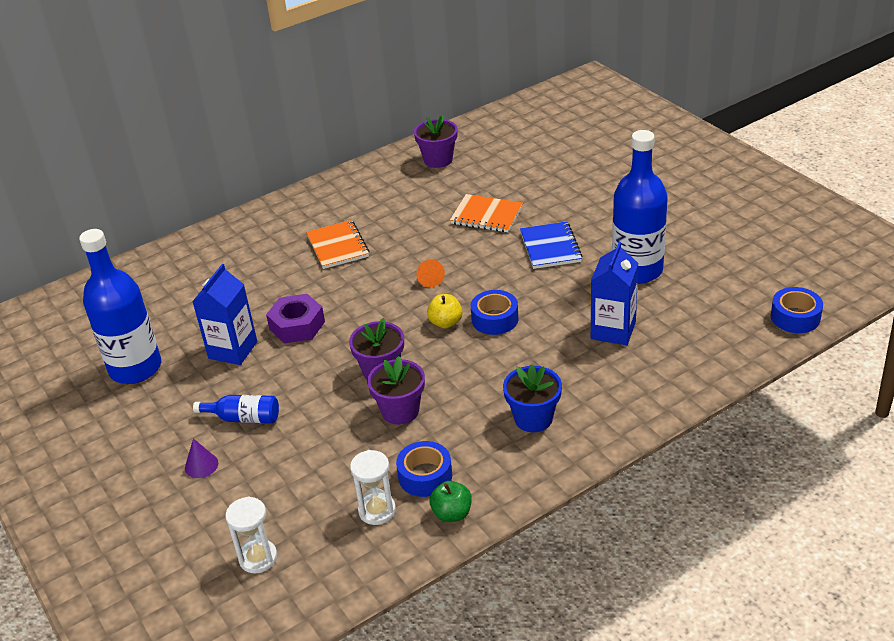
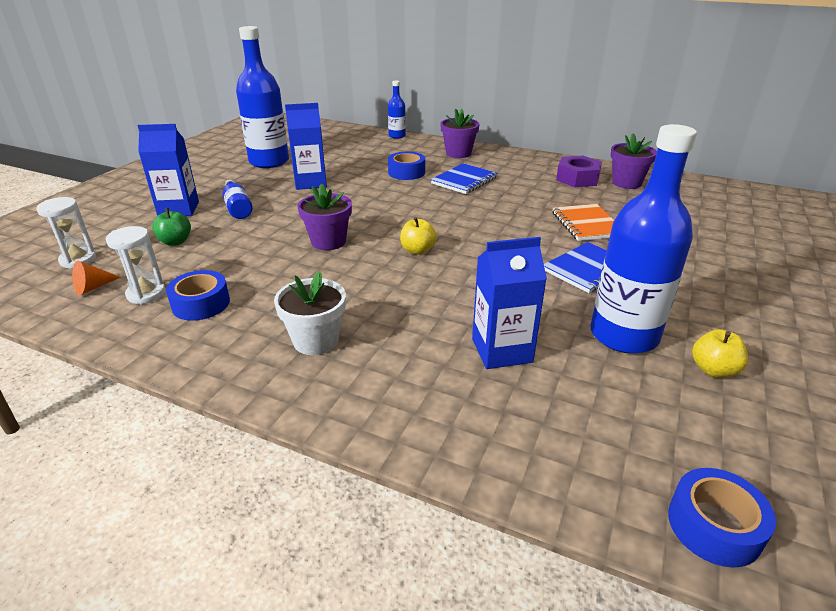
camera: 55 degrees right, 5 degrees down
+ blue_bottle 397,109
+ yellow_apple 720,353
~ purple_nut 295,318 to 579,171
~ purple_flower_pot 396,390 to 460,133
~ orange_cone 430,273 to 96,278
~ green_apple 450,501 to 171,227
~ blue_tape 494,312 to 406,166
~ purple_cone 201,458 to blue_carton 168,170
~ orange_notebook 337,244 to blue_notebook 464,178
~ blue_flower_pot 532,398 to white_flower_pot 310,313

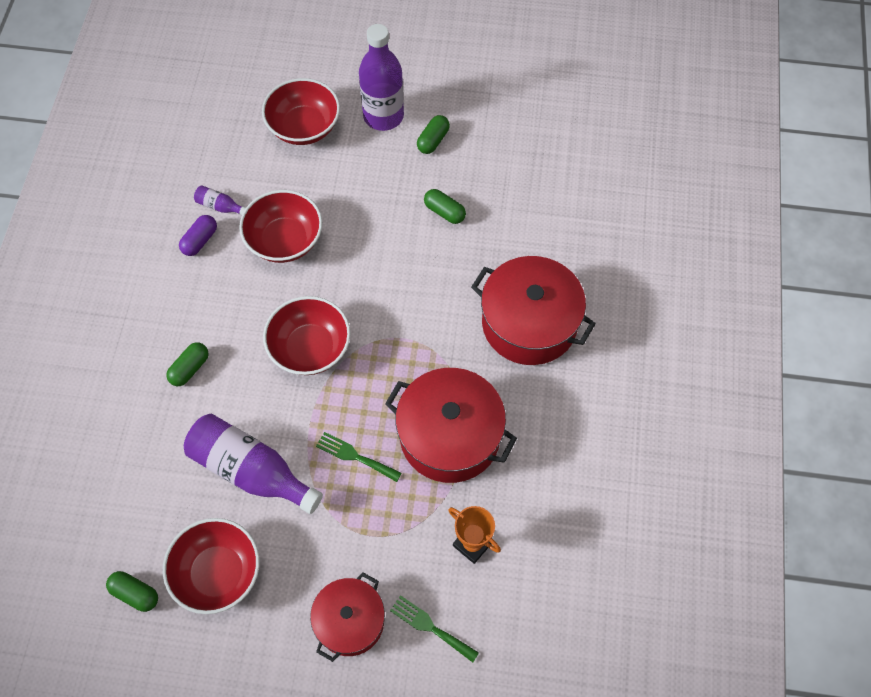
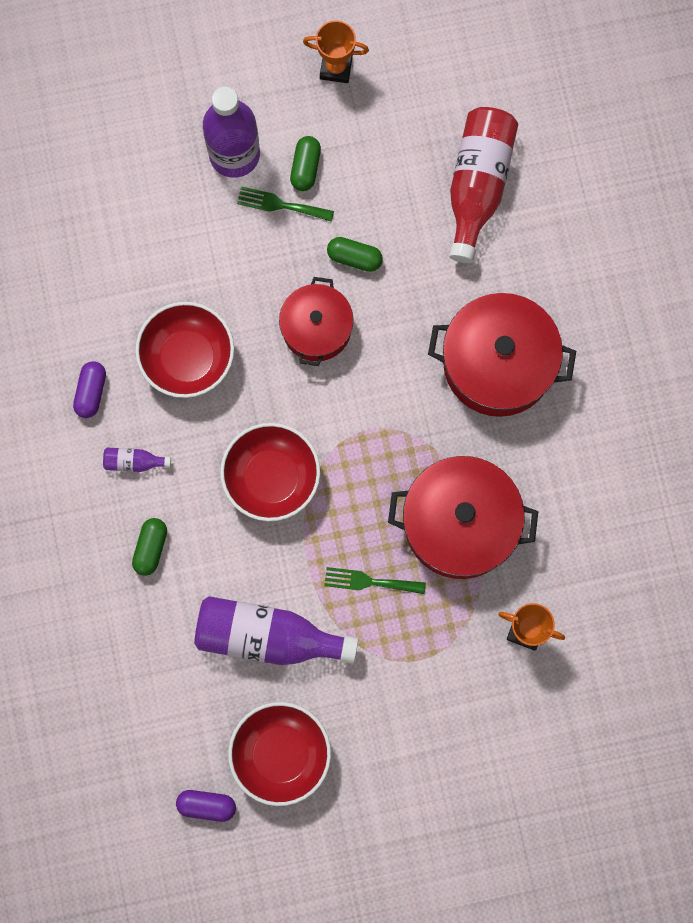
camera: 20 degrees left, 15 degrees up
- red_bowl 301,111
+ orange_trophy 336,51
+ red_bottle 483,185
~ purple_bottle 220,200 to 137,460
~ red_pot 347,617 to 316,321
~ green_fork 434,628 to 285,204
~ green_capsule 132,591 to purple_capsule 206,806

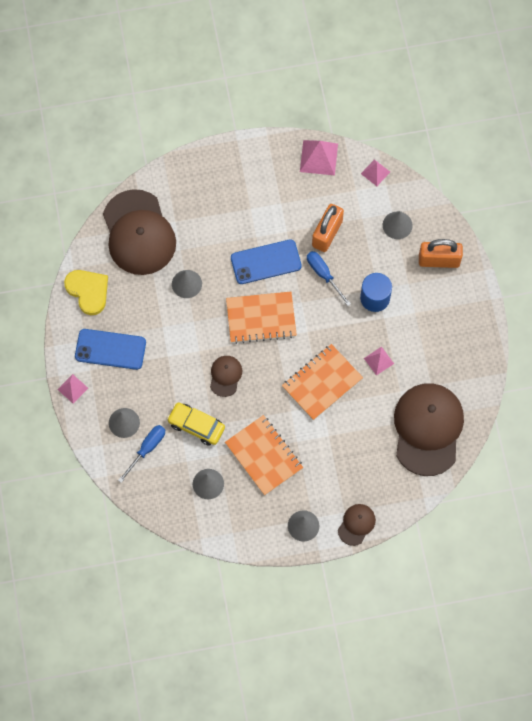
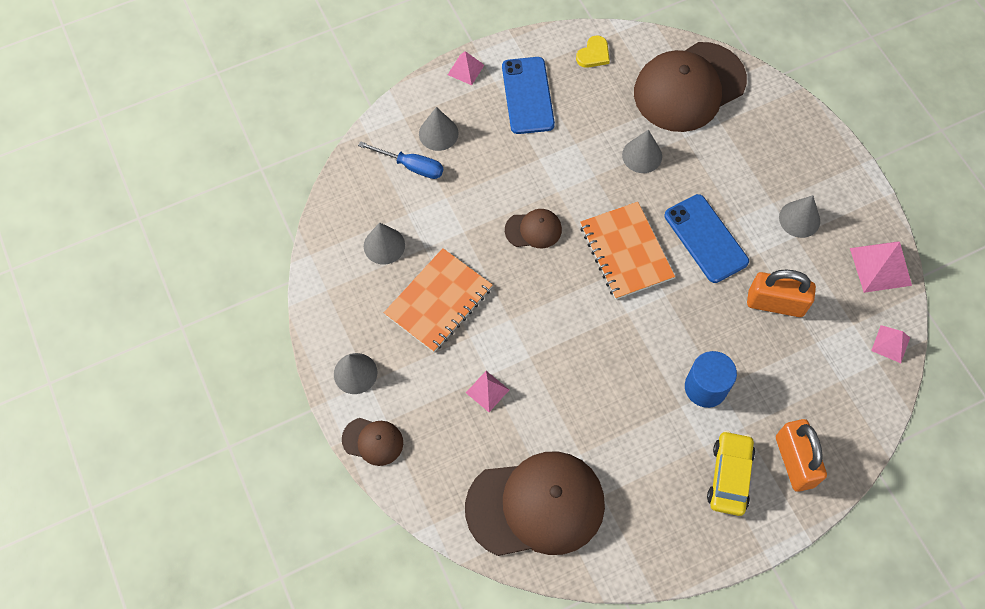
camera: 75 degrees right, 5 degrees down
- orange_notebook 322,382
- blue_screwdriver 329,278
~ yellow_car 196,424 to 731,473
~ pink_pyramid 379,361 to 487,391
~ grey_cone 398,225 to 799,216
~ yellow_heart 86,292 = 593,52 x0.61

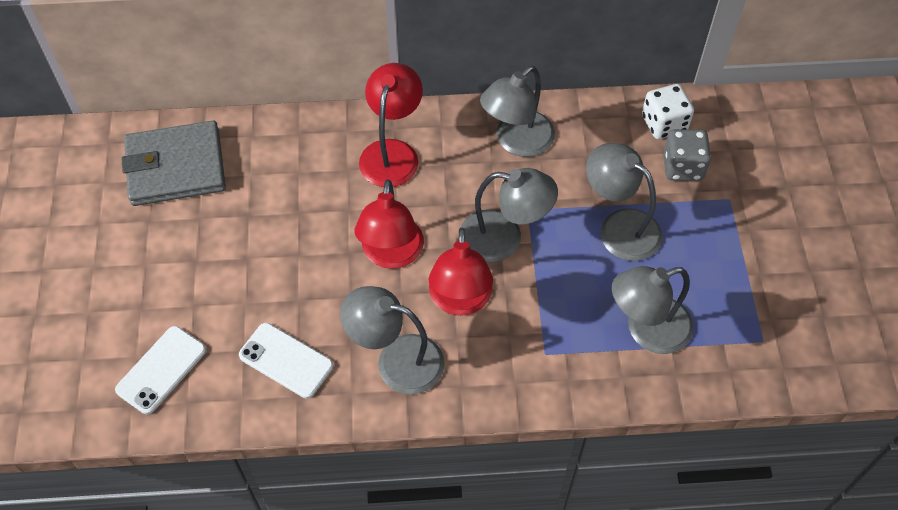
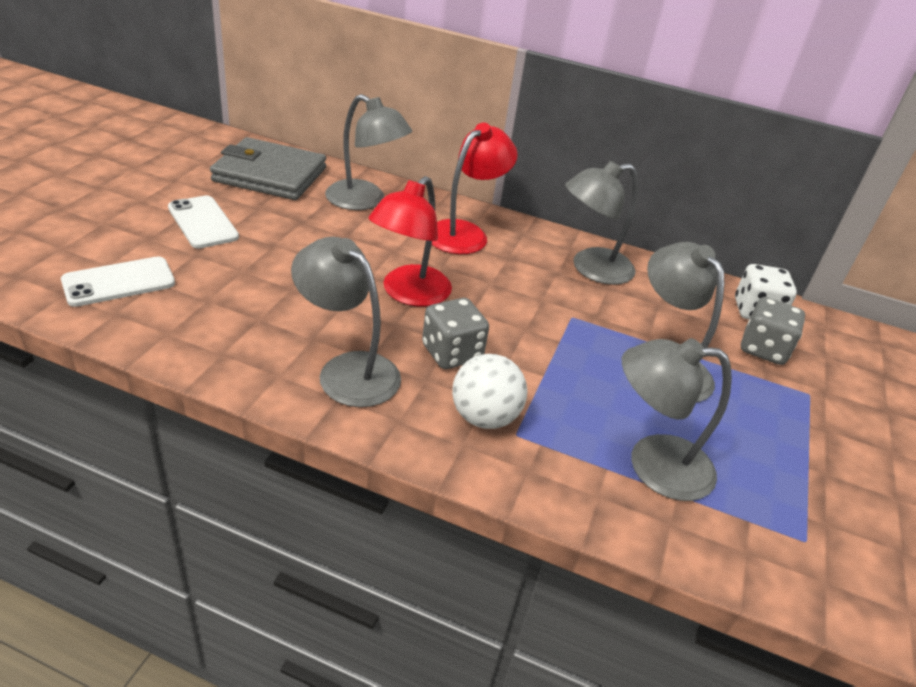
camera: 20 degrees right, 20 degrees down
+ white_ball 489,391
~ white_phone 286,361 to 203,221
~ grey_lamp 509,215 to 368,152
~ red_lamp 461,272 to grey_dice 455,333

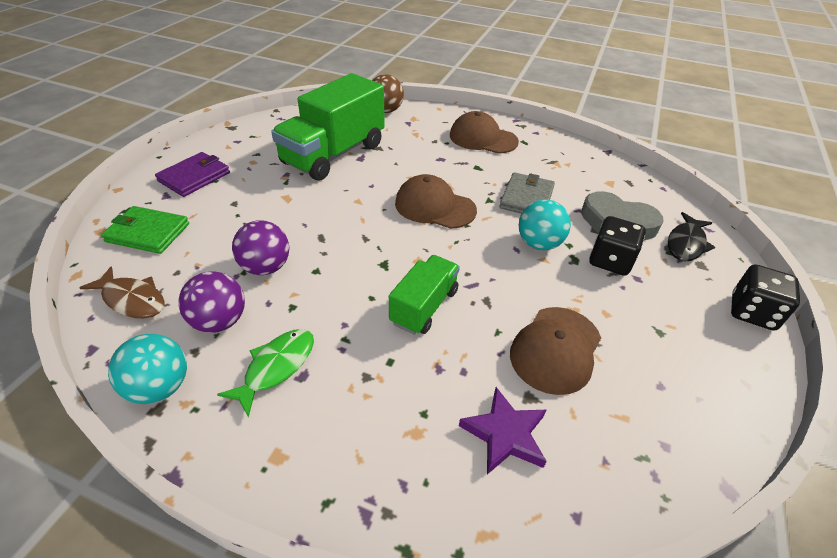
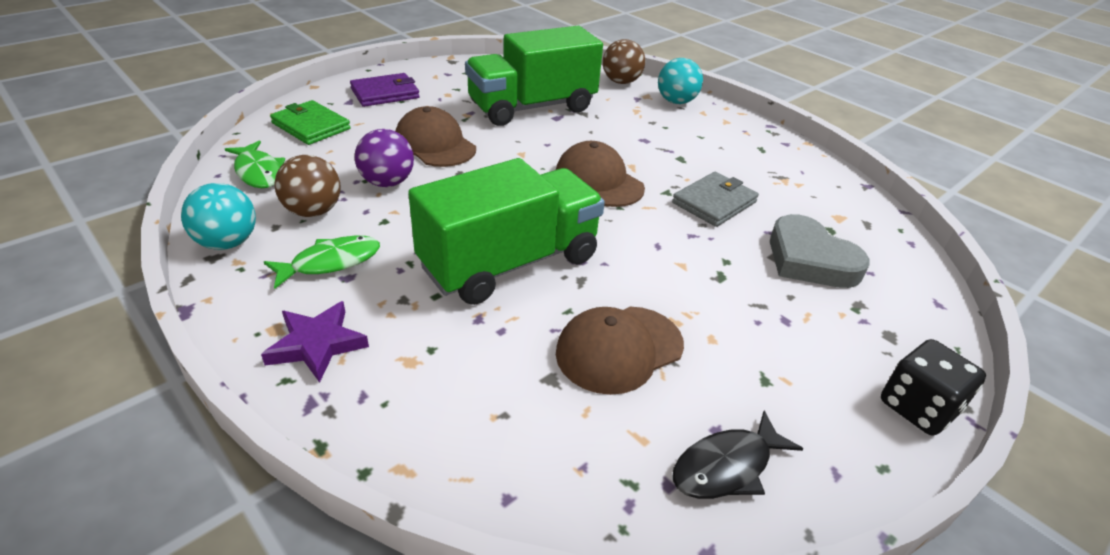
camera: 25 degrees right, 5 degrees down
- black_dice 617,246
~ brown_cap 484,132 to 435,136
~ purple_star 503,431 to 315,342
~ turquoise_ball 545,224 to 680,81
~ black_fish 691,236 to 737,455
~ brown_fish 122,292 to green_fish 255,164
~ purple_ball 211,302 to brown_ball 307,186
~ green_truck 424,295 = 506,231 x1.83

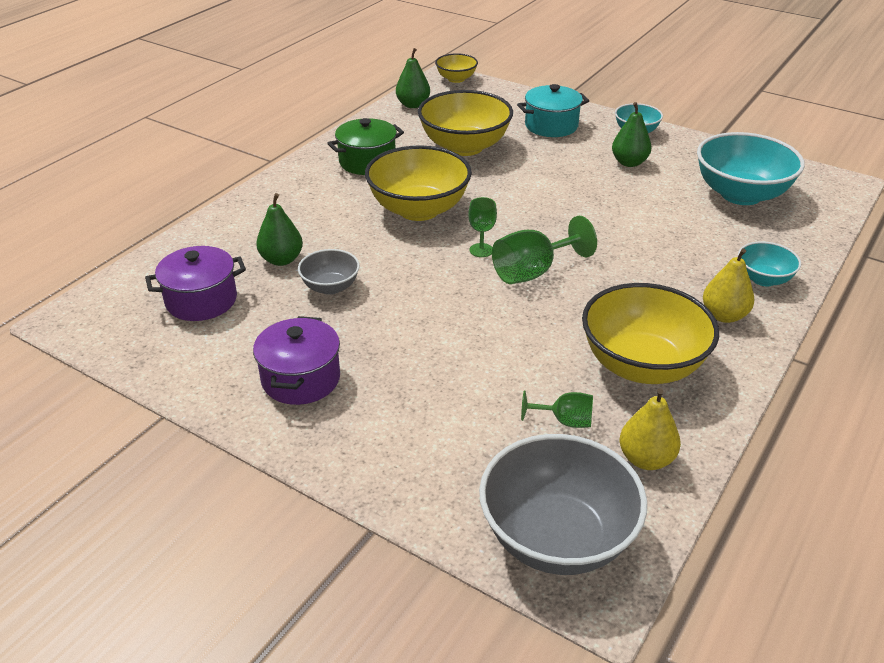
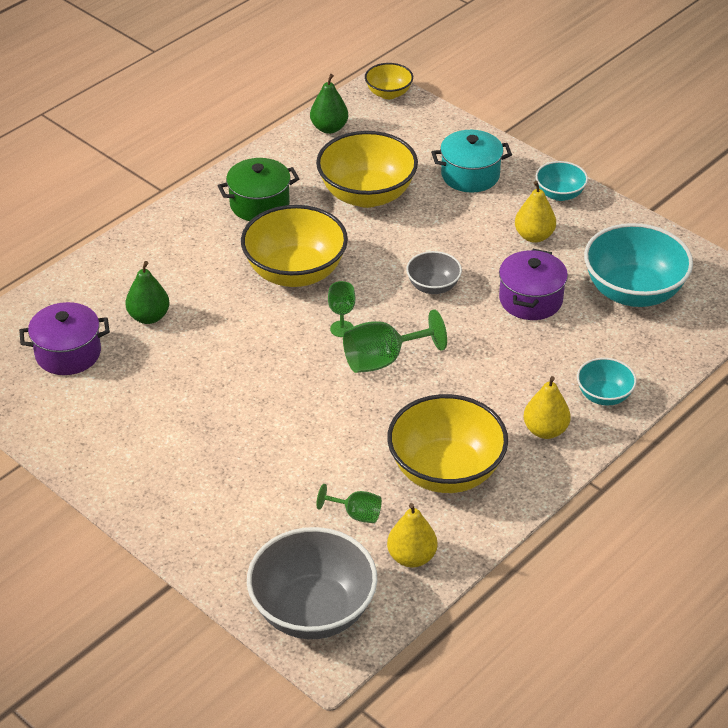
camera: 10 degrees right, 5 degrees up
~ purple_pot 296,360 to 533,284
~ grey_bowl 329,272 to 434,272
~ green_pear 632,134 to yellow_pear 535,212

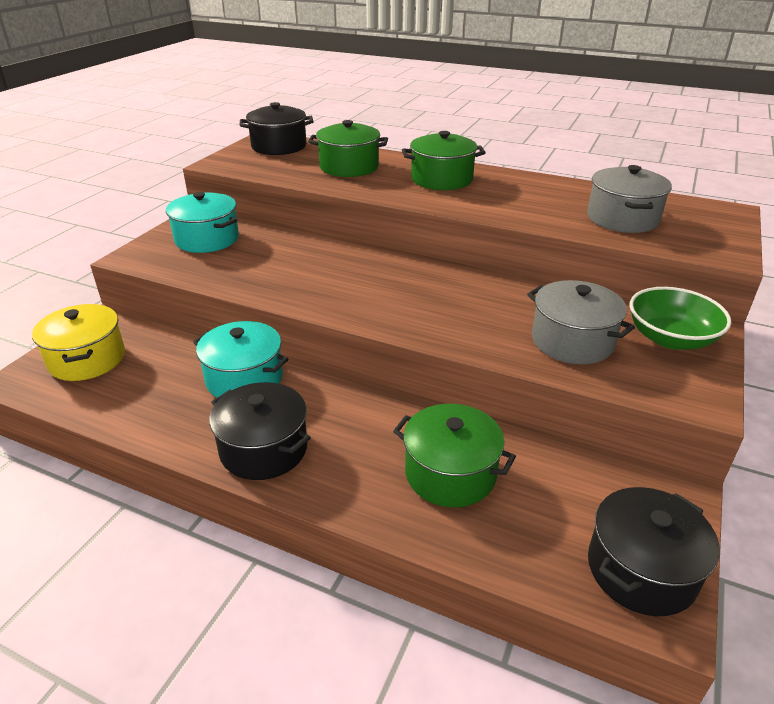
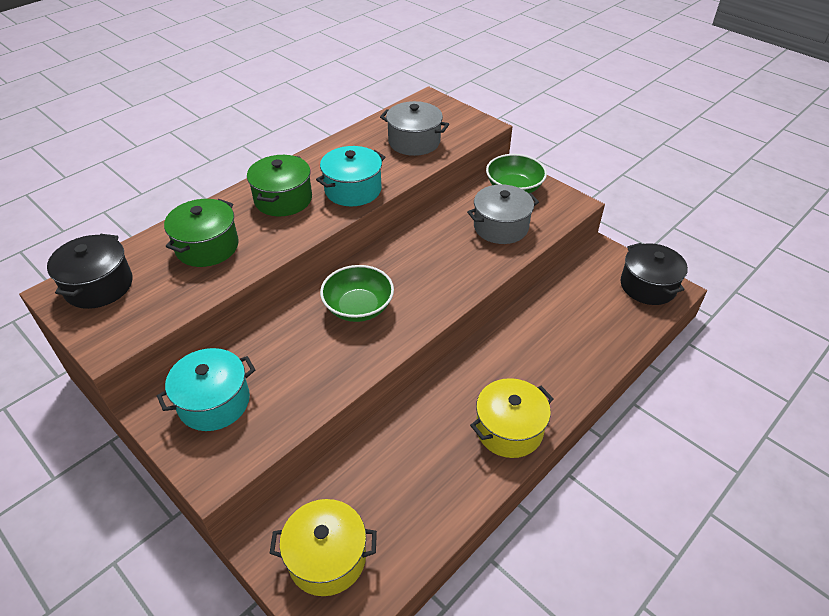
camera: 70 degrees left, 10 degrees up
- green_pot 454,455
+ green_bowl 357,293
~ turquoise_pot 240,359 to 350,176
~ black_pot 260,431 to yellow_pot 512,418

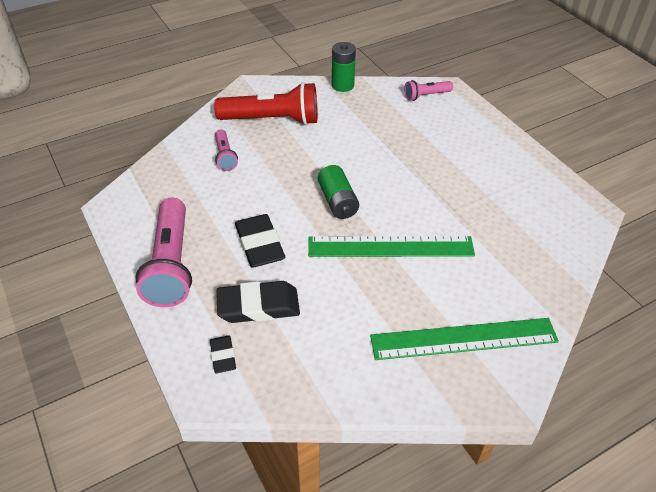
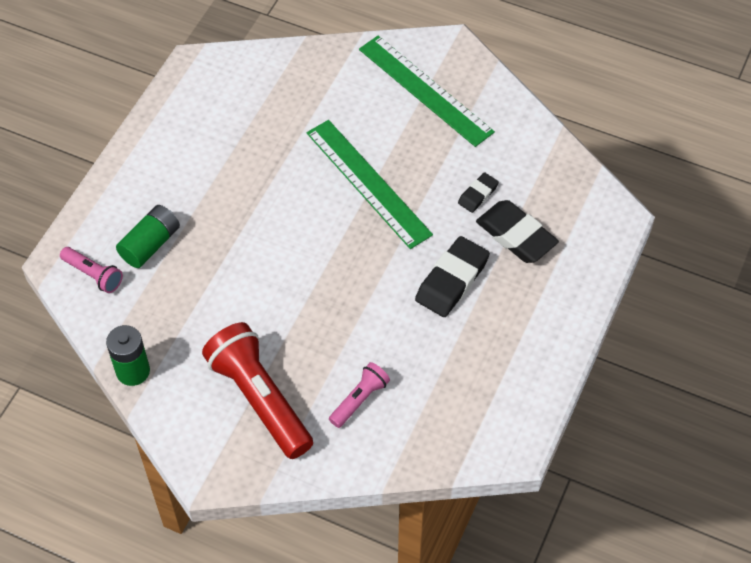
camera: 125 degrees left, 10 degrees up
- pink_flashlight 164,252
~ black_eraser 223,354 to 478,192
~ green_battery 338,192 to 148,236

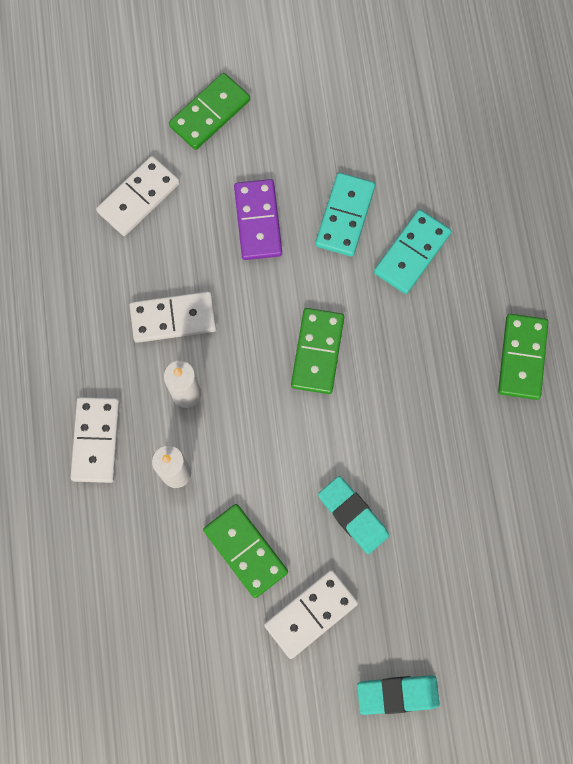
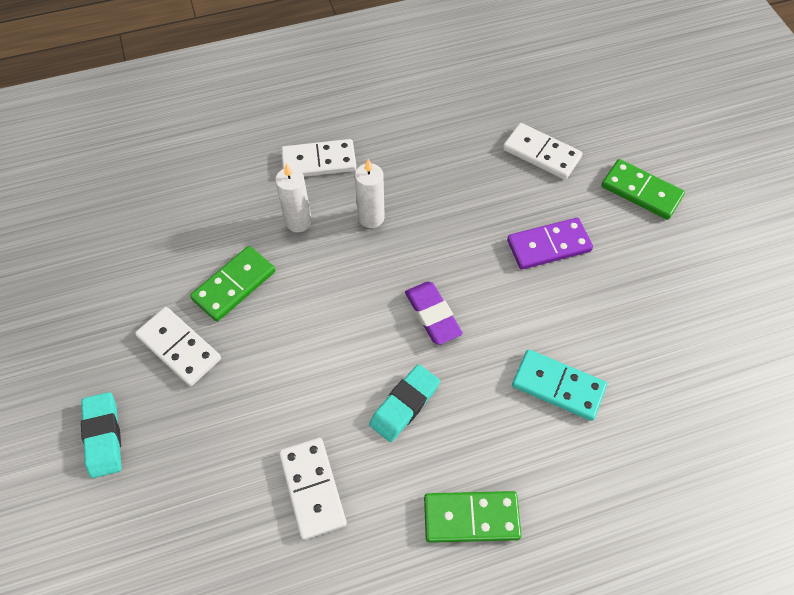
camera: 80 degrees right, 15 degrees down
- turquoise_domino 345,215
~ white_domino 172,317 to 313,489
~ turquoise_eraser 353,515 to 404,403
~ green_domino 317,351 to purple_eraser 434,313

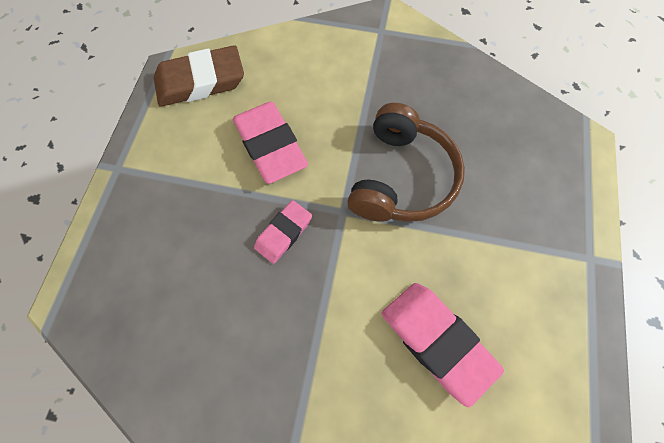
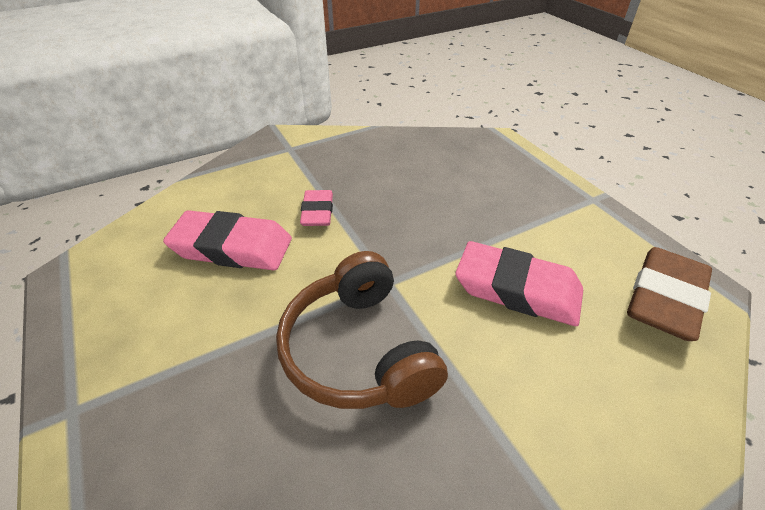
camera: 140 degrees right, 25 degrees down
~ pink_eraser 283,232 to 316,208

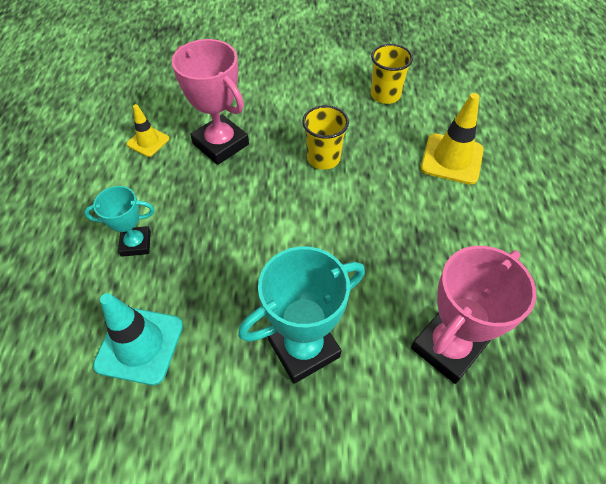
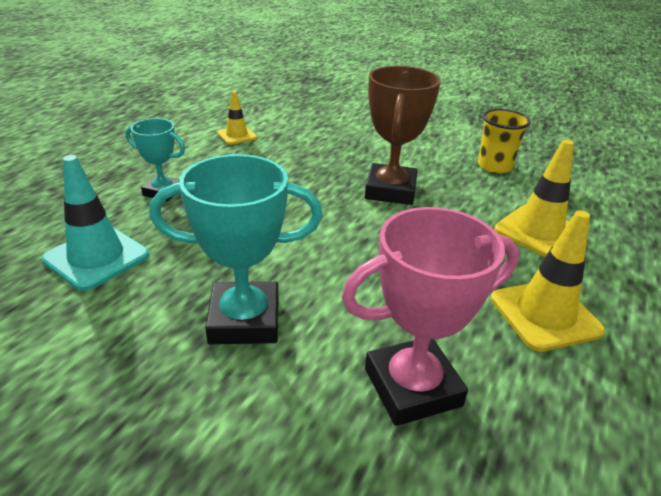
camera: 25 degrees right, 20 degrees down
- pink_trophy 210,102
+ yellow_traffic_cone 547,281
~ yellow_cup 325,137 to brown_trophy 403,135

